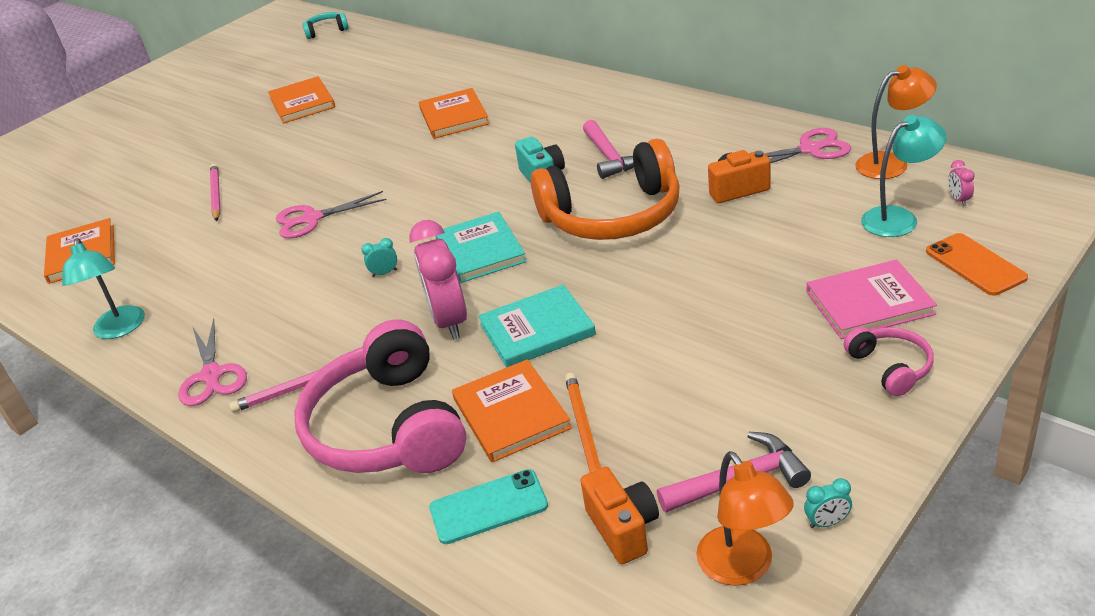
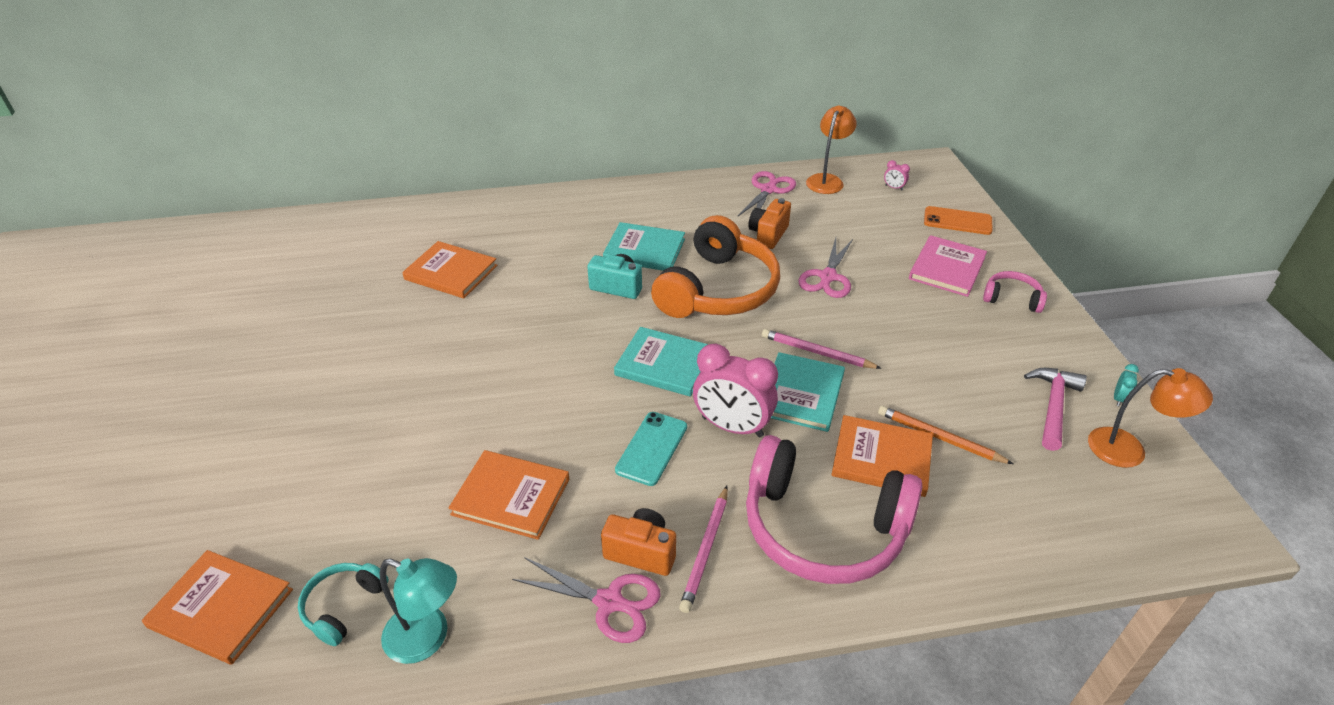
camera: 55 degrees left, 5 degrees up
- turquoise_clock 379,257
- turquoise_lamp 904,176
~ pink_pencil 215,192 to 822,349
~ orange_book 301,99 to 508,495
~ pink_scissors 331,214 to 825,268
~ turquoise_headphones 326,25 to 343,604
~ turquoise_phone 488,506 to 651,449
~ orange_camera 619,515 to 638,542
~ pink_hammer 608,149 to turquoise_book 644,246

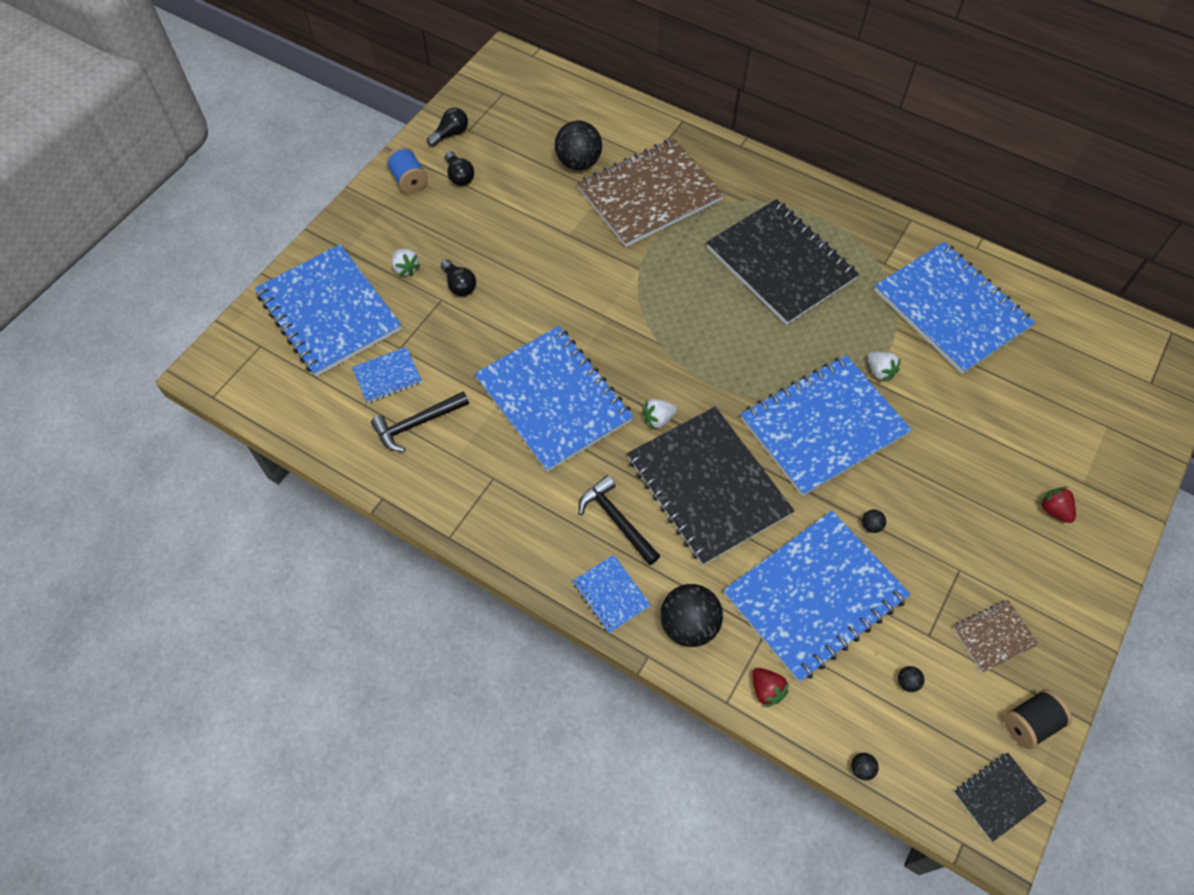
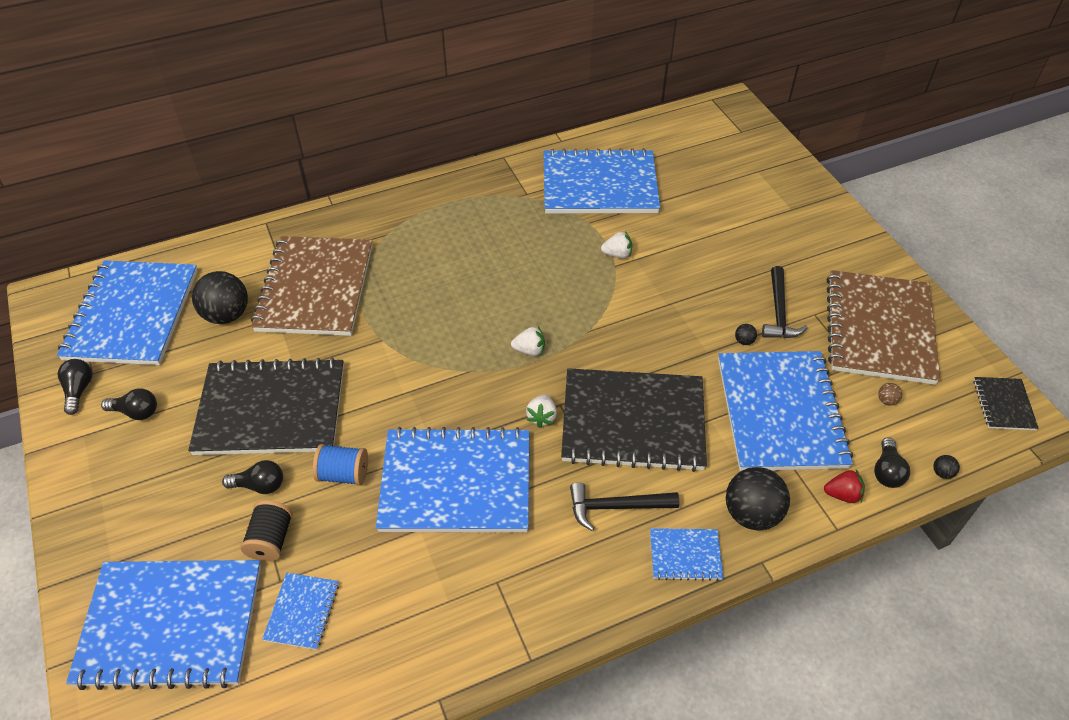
camera: 55 degrees left, 10 degrees down
- red_strawberry 1057,504
+ black_light_bulb 892,462
~ black_hammer 420,421 to 785,302
~ blue_spool 407,170 to 340,465
~ white_strawberry 406,262 to 528,341
~ black_notebook 782,262 to 266,406
~ blue_notebook 826,425 to 127,313
~ black_spool 1038,719 to 266,531
~ black_ball 911,679 to brown_ball 890,394
~ brown_notebook 996,636 = 883,327 x2.25

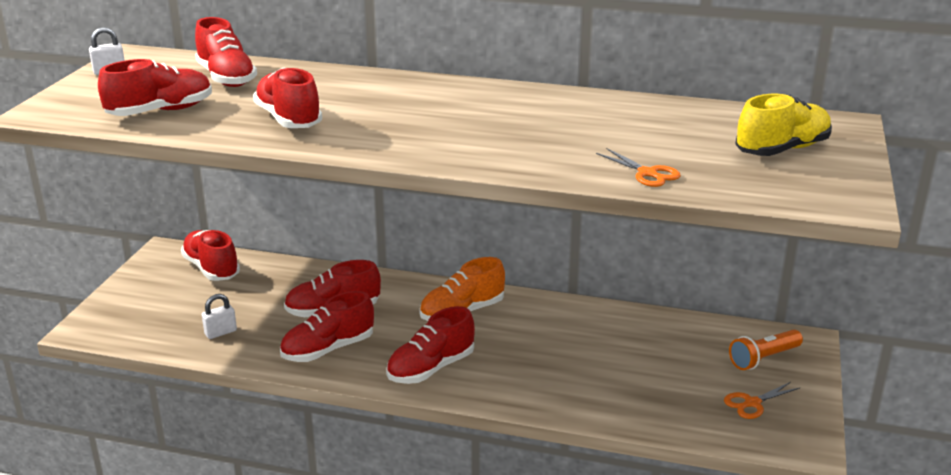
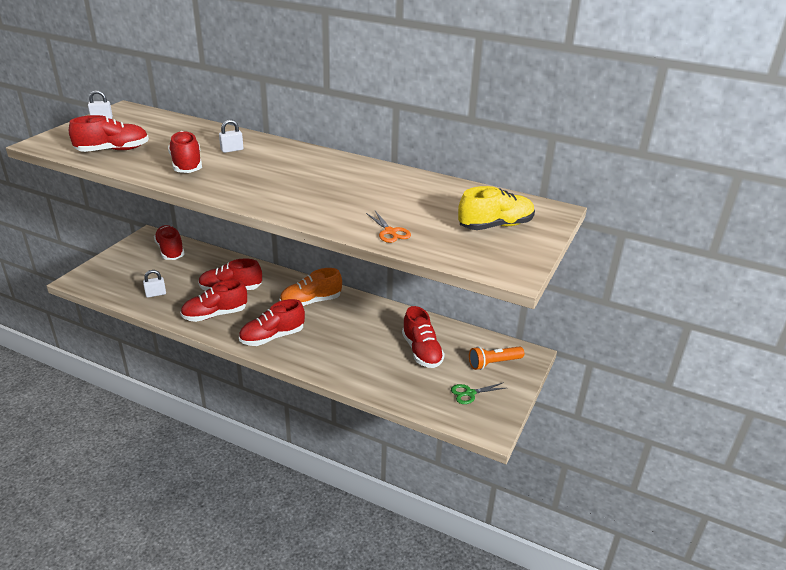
camera: 10 degrees right, 5 degrees up
+ white_padlock 231,136
~ red_shoe 226,52 to 423,337
~ orange_scissors 762,400 to green_scissors 478,393

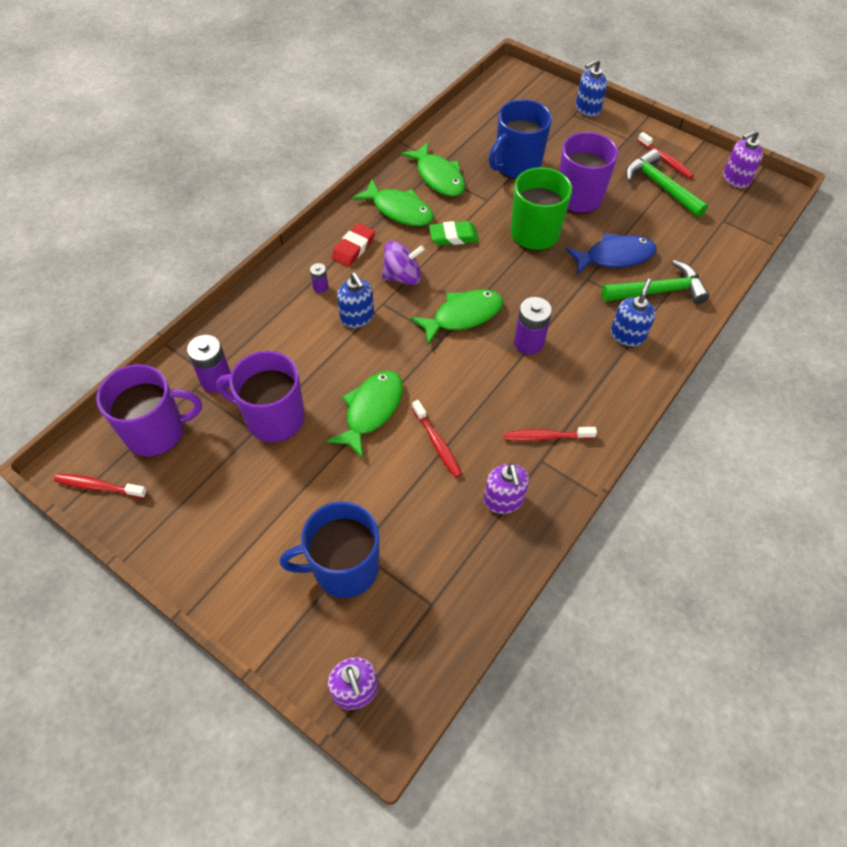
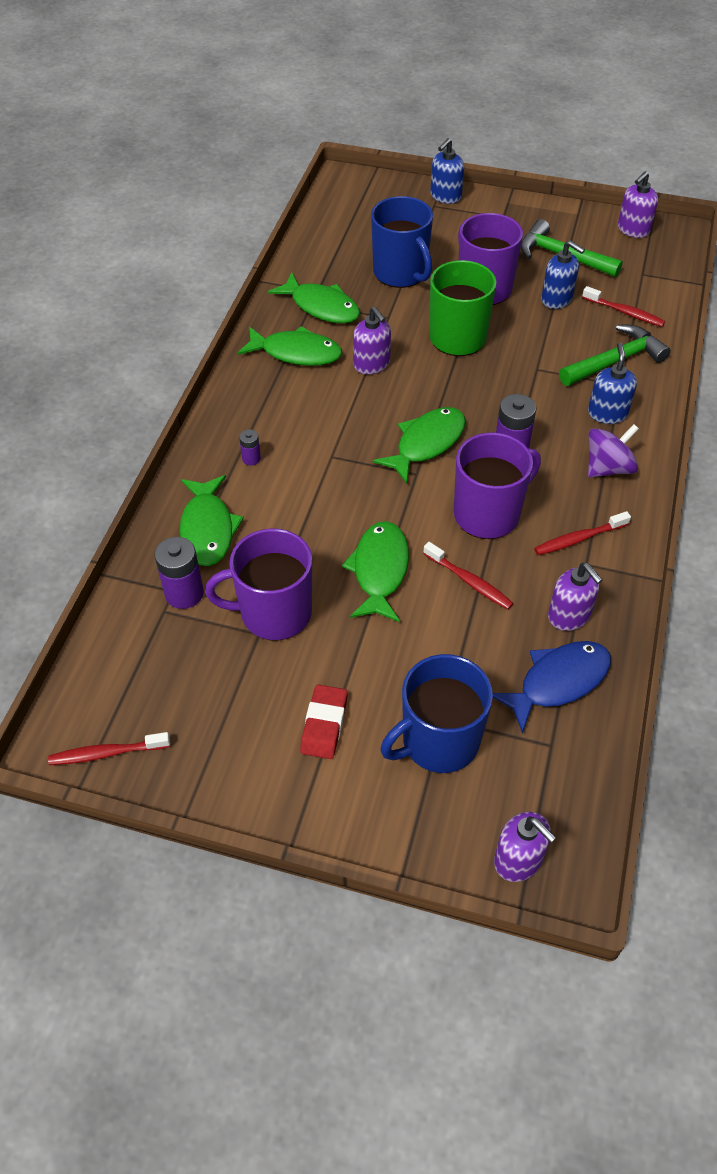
camera: 20 degrees left, 5 degrees down
+ green_fish 212,520
~ purple_mug 149,410 to 497,485
~ red_eraser 353,245 to 324,721
~ blue_soap_dispenser 355,300 to 563,274
~ purple_spinning_top 403,263 to 613,450
~ blue_fish 611,254 to 552,687
~ red_toothbrush 666,155 to 623,306
~ green_eraser 454,233 to purple_soap_dispenser 372,340
~ blue_mug 520,139 = 402,242 60 degrees counterclockwise

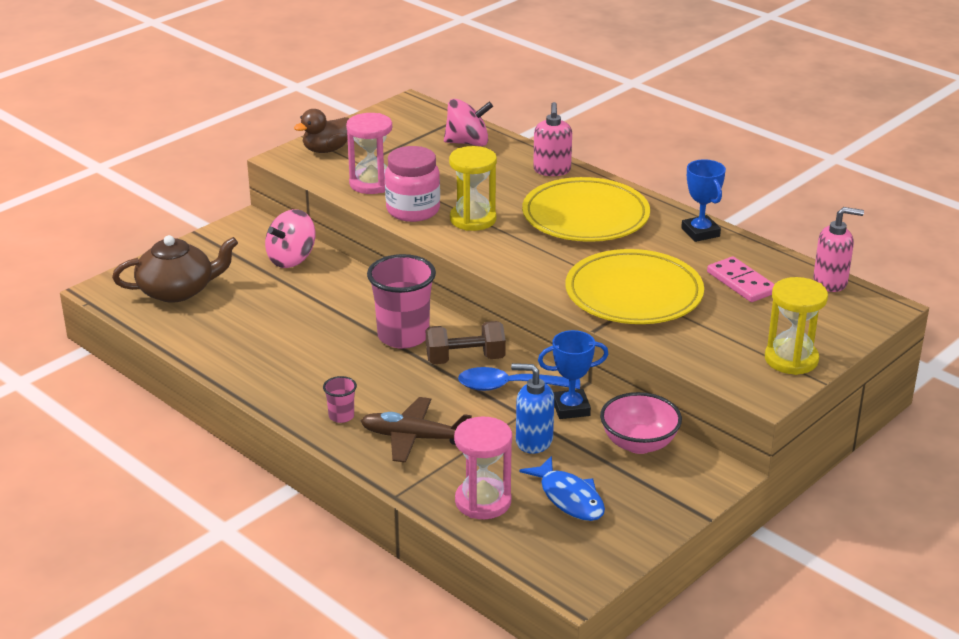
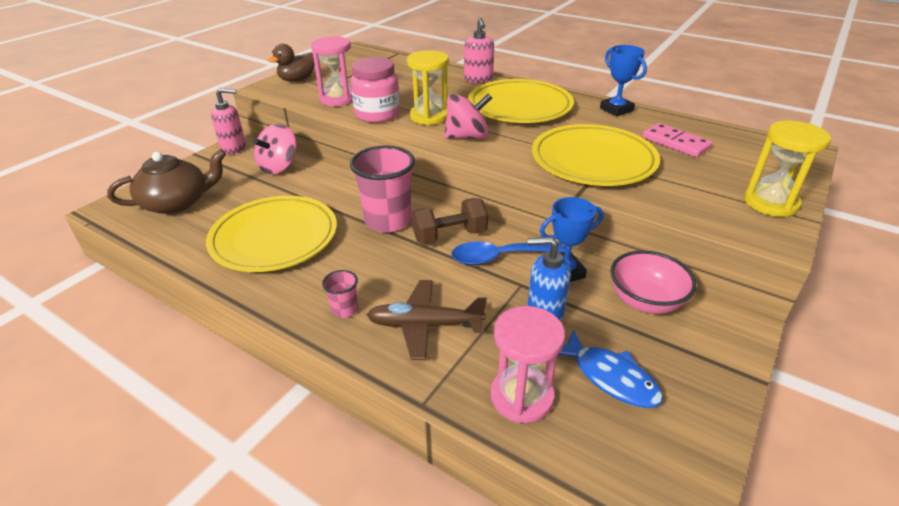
camera: 10 degrees left, 5 degrees up
+ yellow_plate 271,234
~ pink_spinning_top 468,122 to 468,116
~ pink_soap_dispenser 838,249 to 228,121

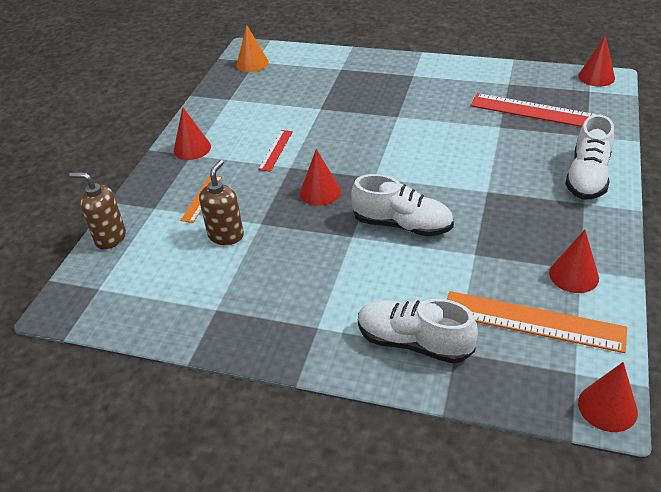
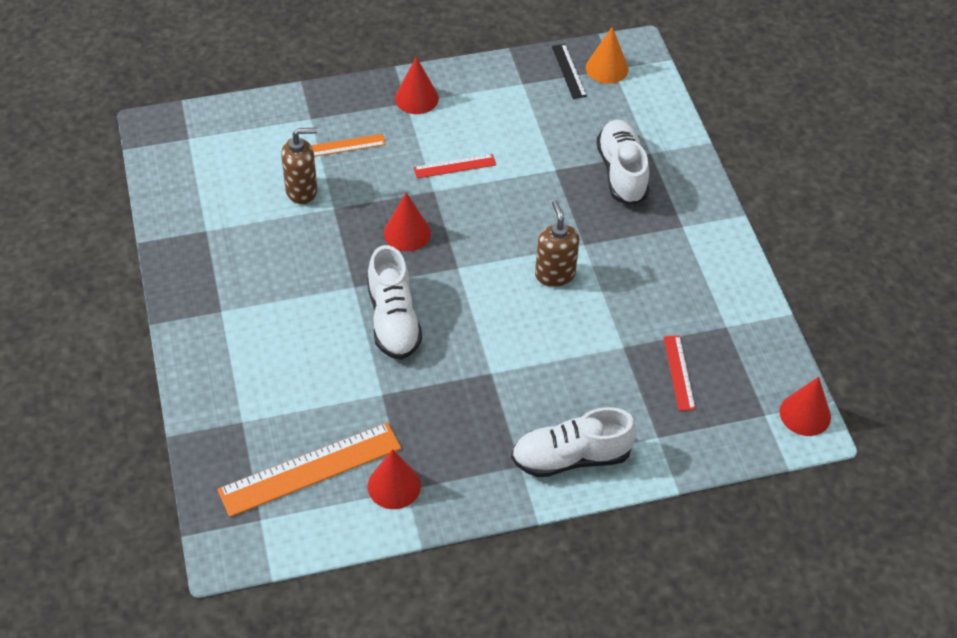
camera: 55 degrees right, 10 degrees up
- red_cone 608,397
+ black_ruler 569,71
~ brown_soap_dispenser 97,211 to 557,243
~ white_shoe 418,331 to 622,163
~ orange_ruler 537,322 = 309,469 75 degrees clockwise
~ red_ruler 534,110 = 680,373 x0.52

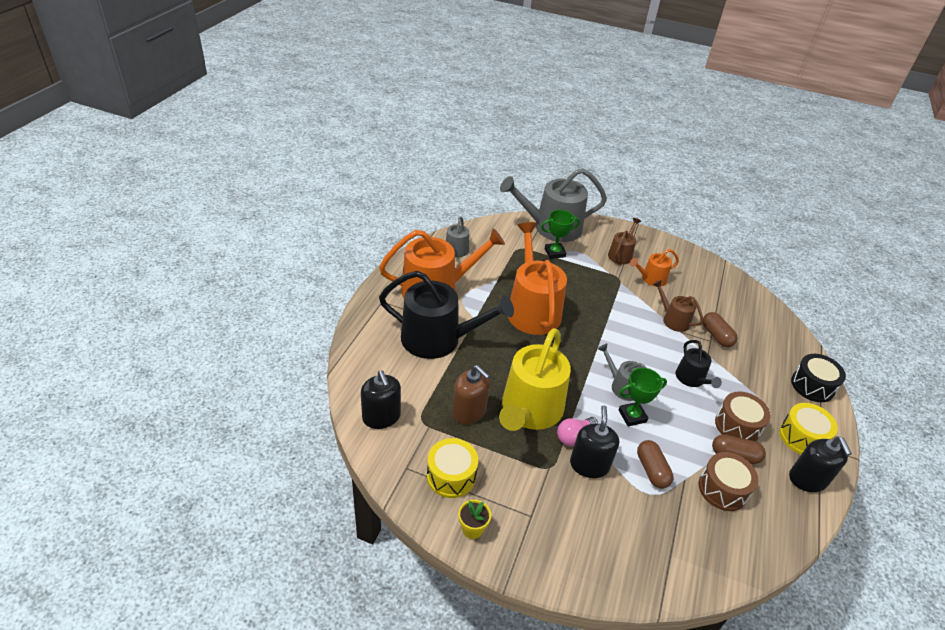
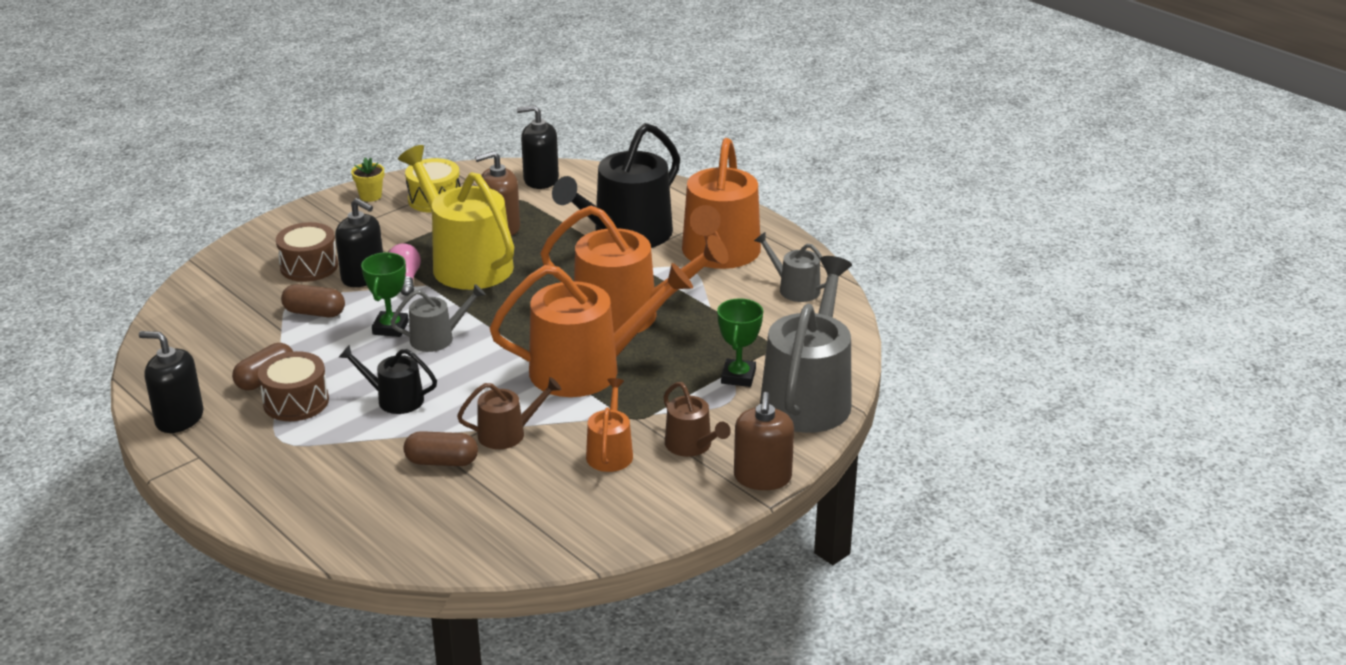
camera: 120 degrees right, 10 degrees down
- yellow_drum 808,428
- black_drum 818,378
+ orange_watering_can 591,330
+ brown_soap_dispenser 764,441
~ brown_drum 728,481 to 307,252

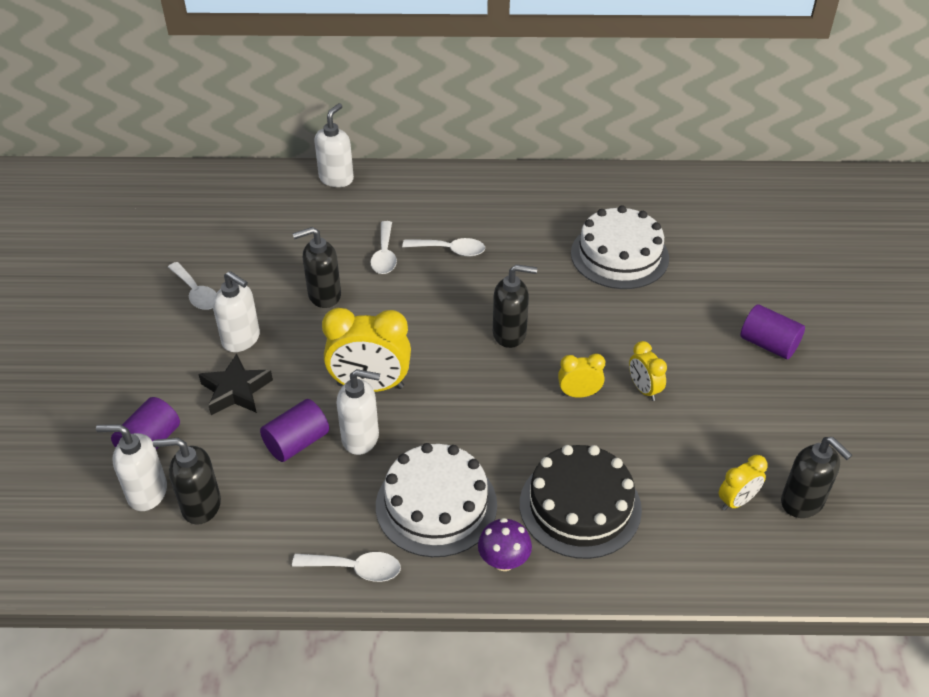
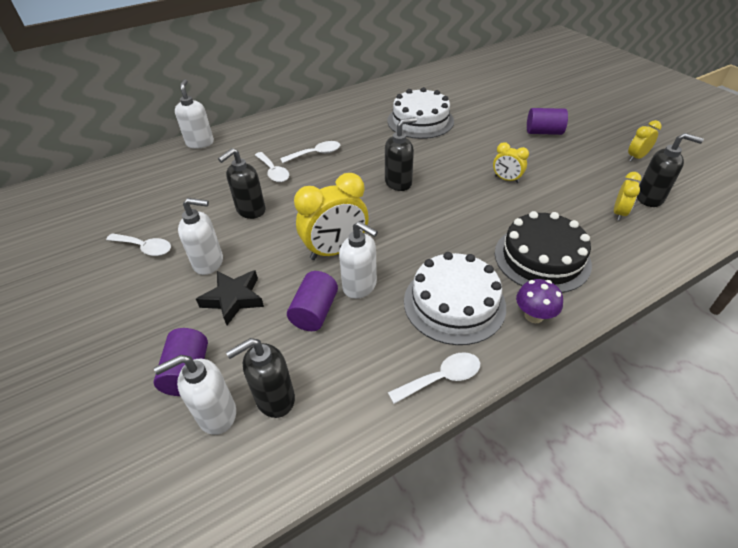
camera: 30 degrees left, 0 degrees up
~ yellow_clock 581,376 to 645,140
~ white_soap_dispenser 358,412 = 358,260 60 degrees clockwise

